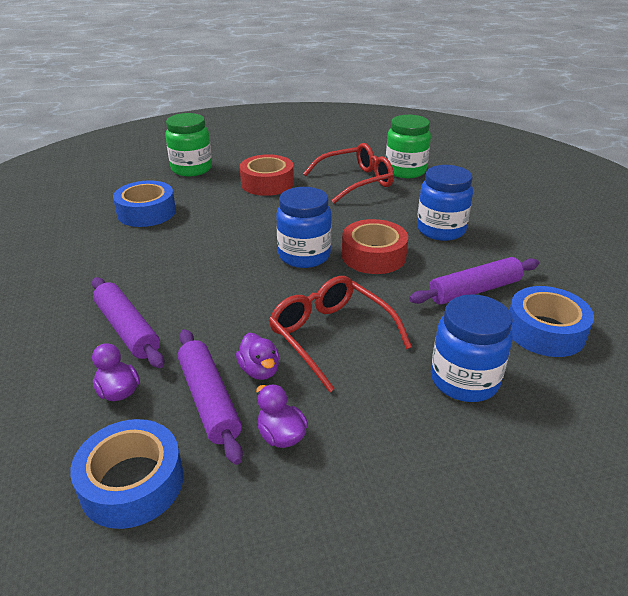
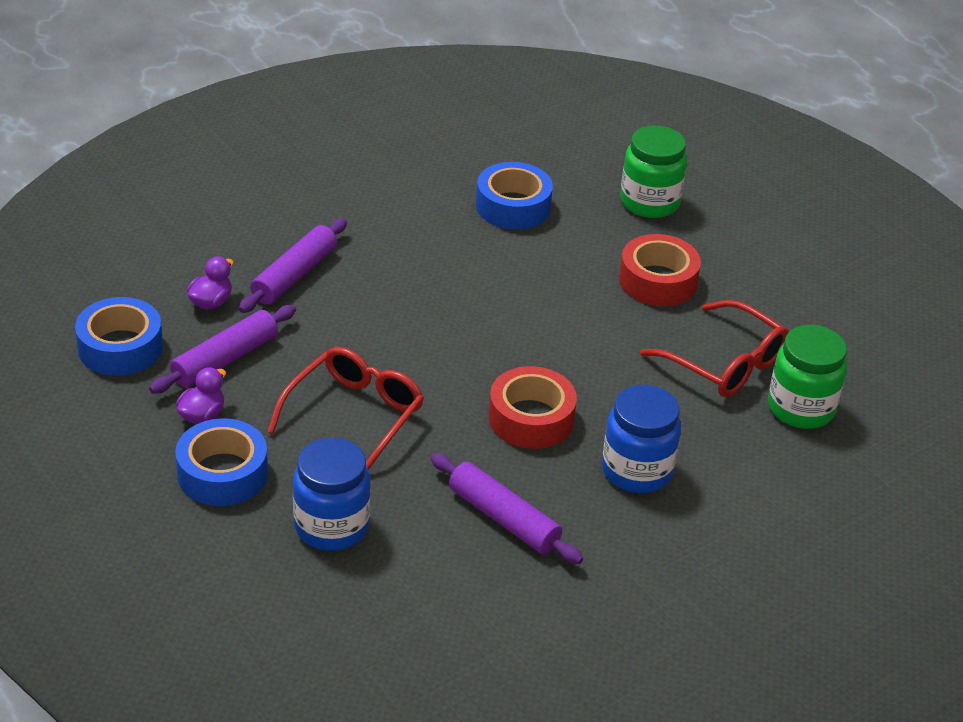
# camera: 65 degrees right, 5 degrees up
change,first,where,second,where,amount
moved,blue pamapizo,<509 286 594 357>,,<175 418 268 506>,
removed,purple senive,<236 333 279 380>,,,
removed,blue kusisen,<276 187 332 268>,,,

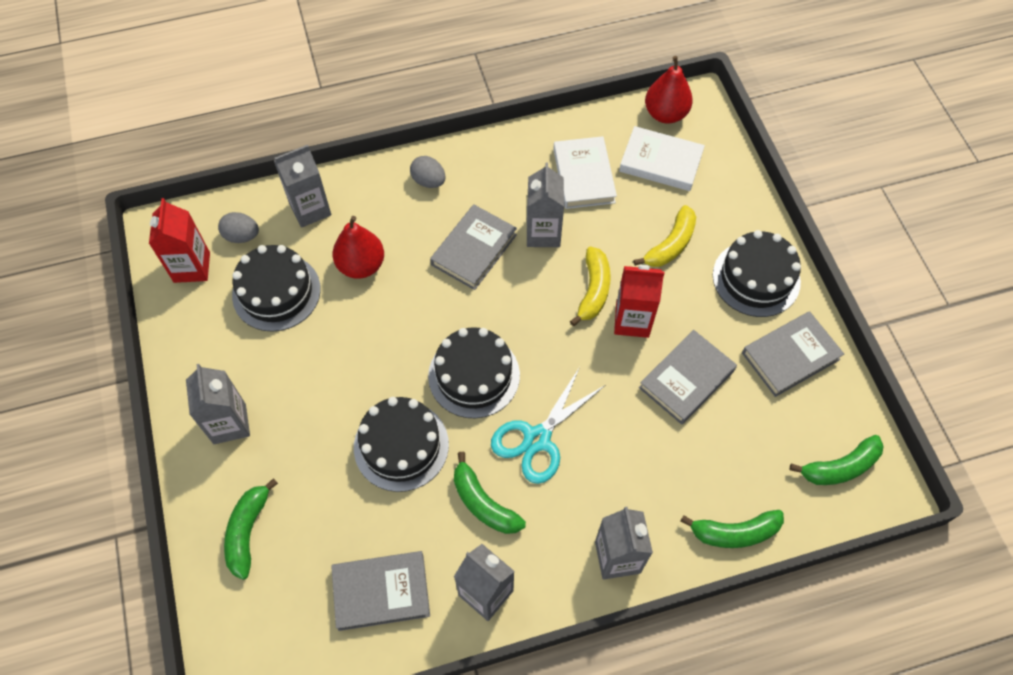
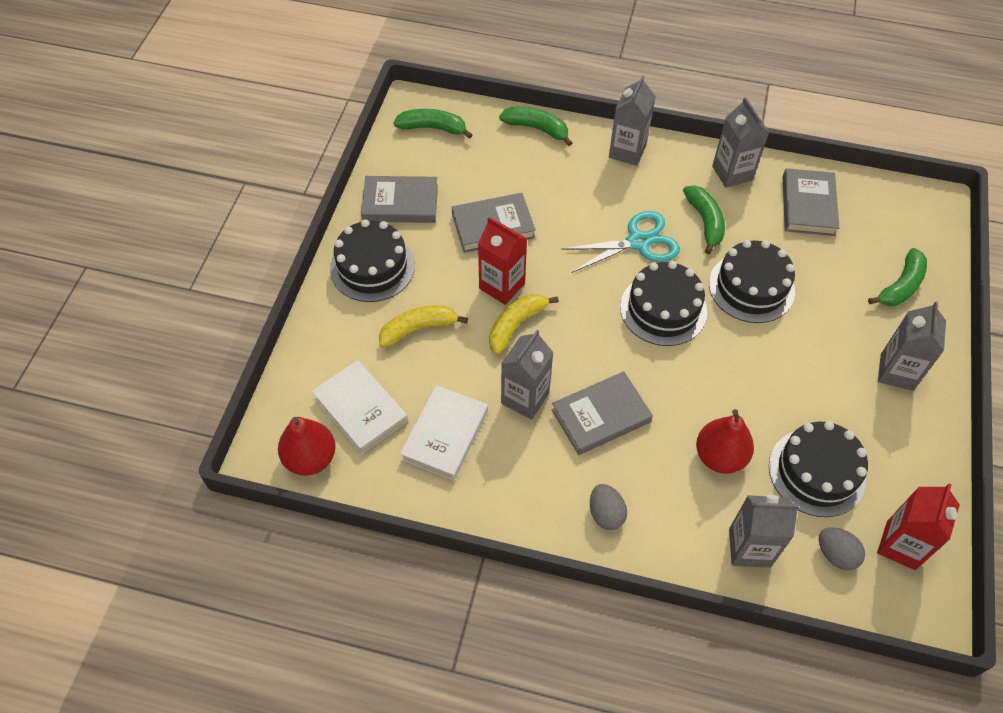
# camera: 150 degrees left, 5 degrees down
change,first,where,second,where,amount
turned,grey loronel,<331 551 430 631>,,<782 168 839 236>,75 degrees clockwise

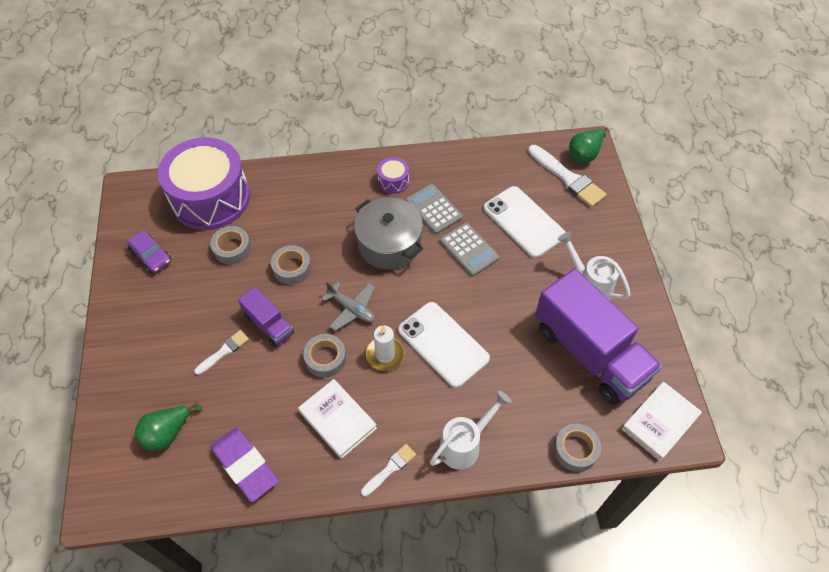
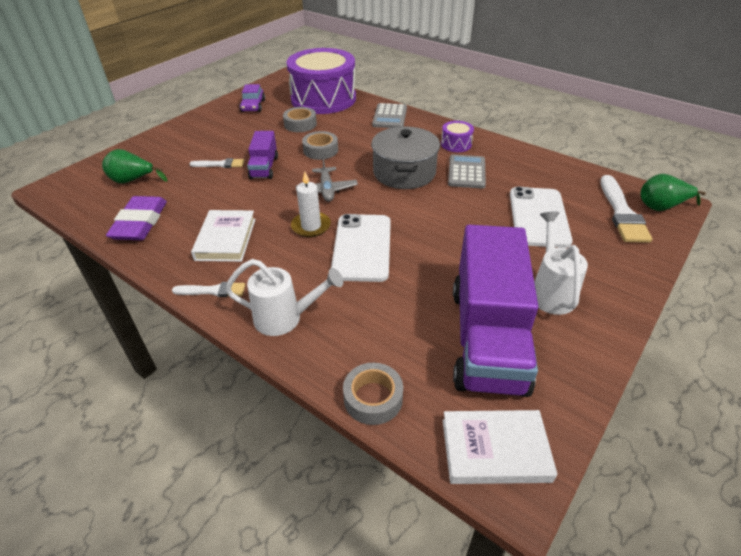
# camera: 45 degrees right, 15 degrees down
change,first,where,second,where,amount
moved,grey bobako,<440 223 500 276>,,<372 103 407 128>,
removed,grey pamapizo,<303 334 346 378>,,,

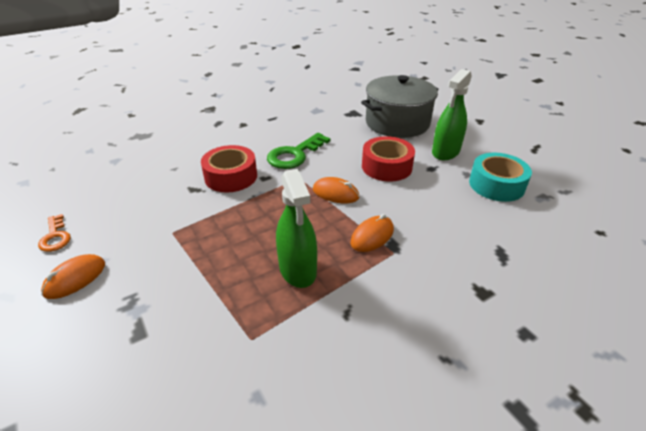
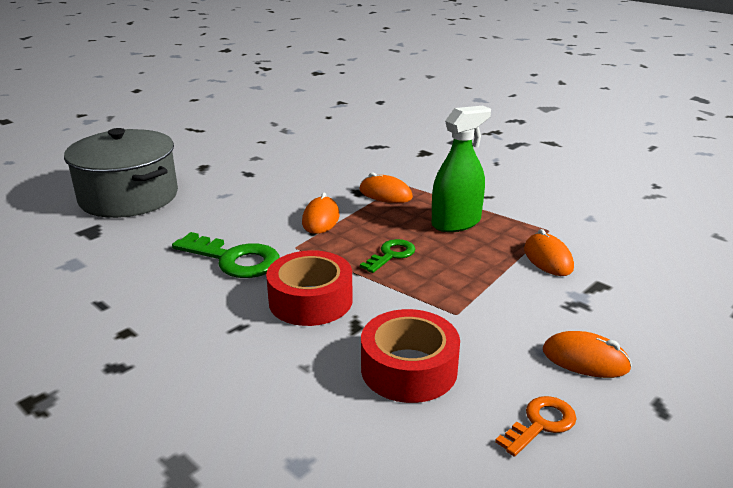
# camera: 105 degrees left, 10 degrees down
change,first,where,second,where,amount
added,,,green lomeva,<360 239 415 273>,
moved,red pamapizo,<362 136 415 182>,,<361 309 460 403>,
added,,,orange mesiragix,<524 229 574 276>,
removed,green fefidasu,<432 69 472 160>,,,
removed,turquoise pamapizo,<469 153 532 202>,,,

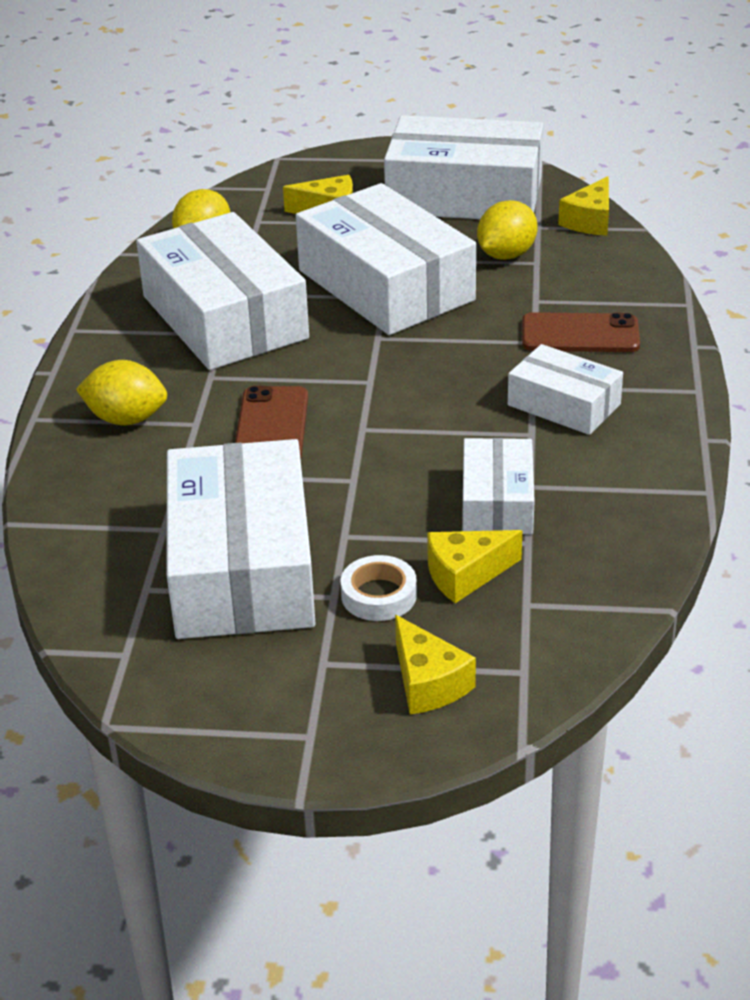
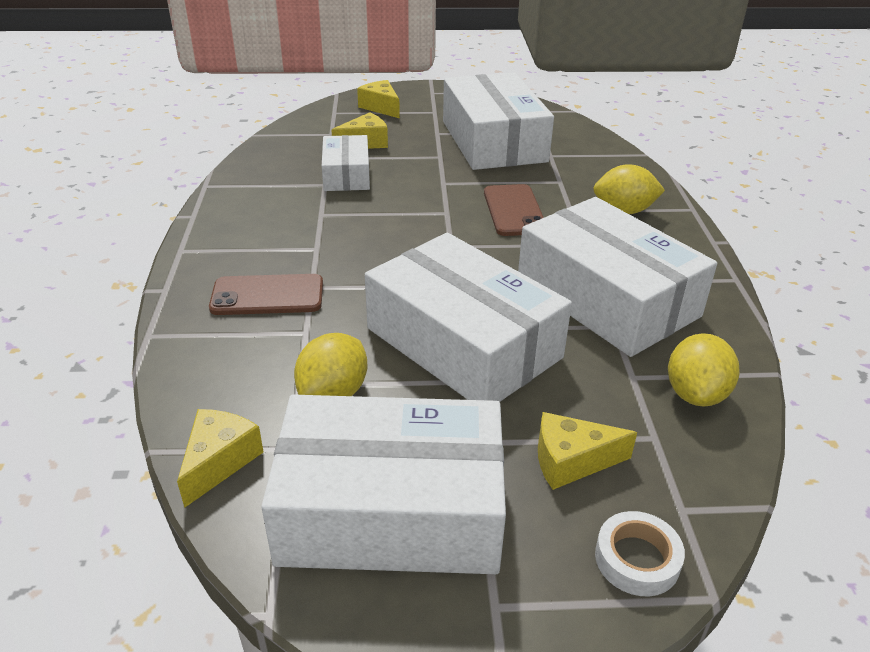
# camera: 170 degrees right, 0 degrees up
change,first,where,second,where,amount
moved,white pamapizo,<341 555 417 621>,,<595 511 685 596>,
removed,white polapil,<508 344 623 435>,,,

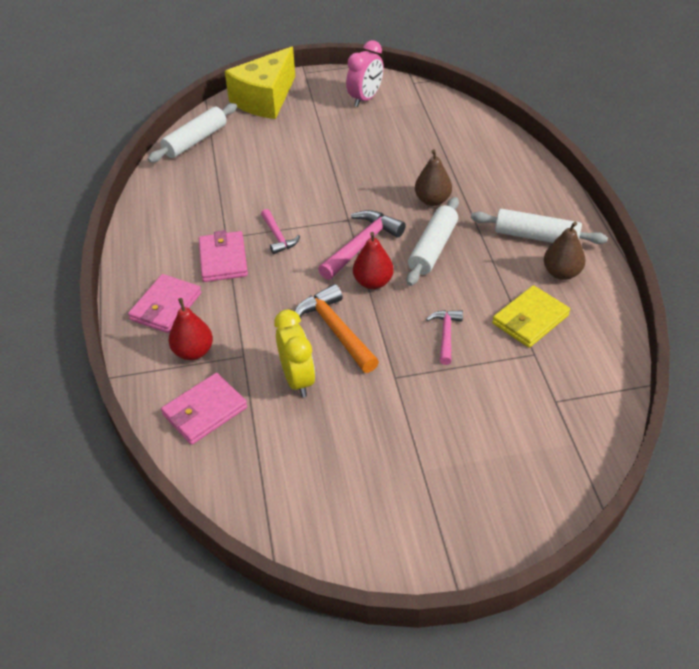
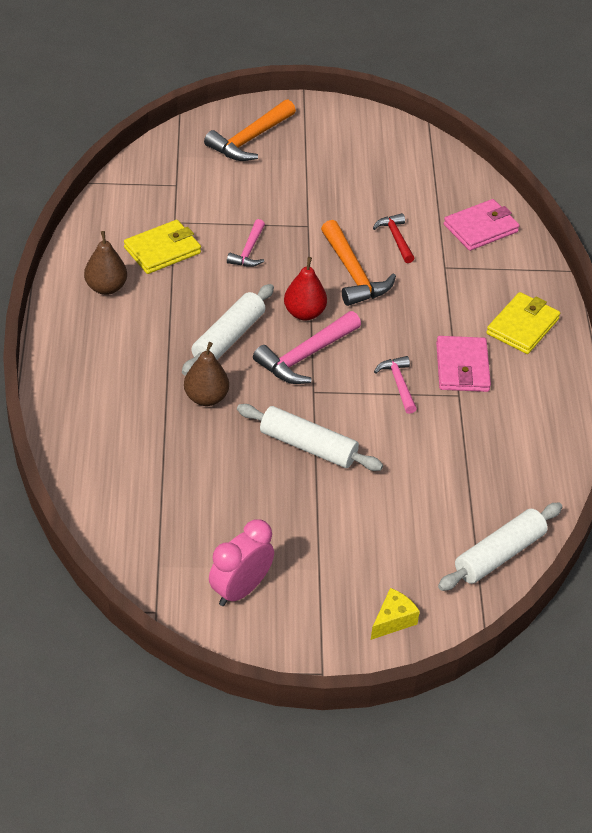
# camera: 175 degrees left, 0 degrees up
change,first,where,second,where,amount
added,,,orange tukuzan,<204 99 296 161>,
moved,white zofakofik,<471 209 608 244>,,<237 404 383 471>,
resized,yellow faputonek,<225 46 295 119>,,<371 588 420 640>,x0.43
replaced,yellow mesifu,<274 309 315 397>,red tukuzan,<373 213 415 263>,
recoloured,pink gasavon,<128 274 201 333>,yellow gasavon,<486 292 560 354>,
removed,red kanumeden,<168 298 213 360>,,,

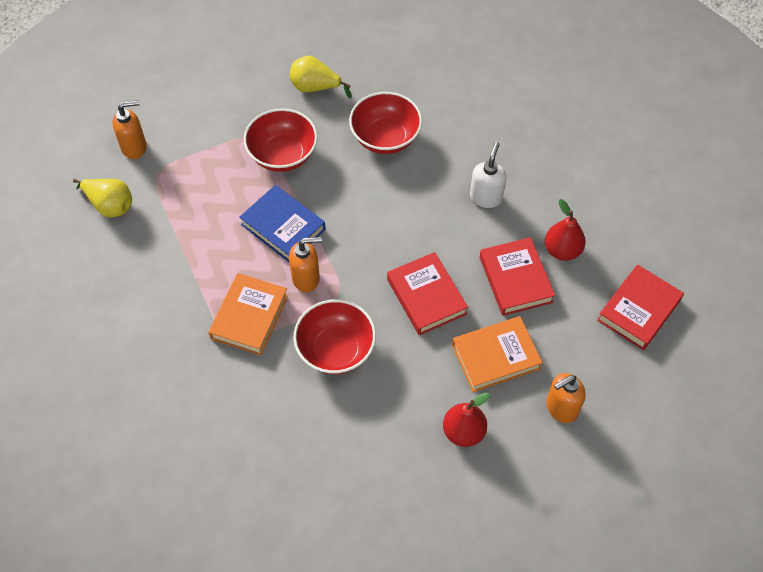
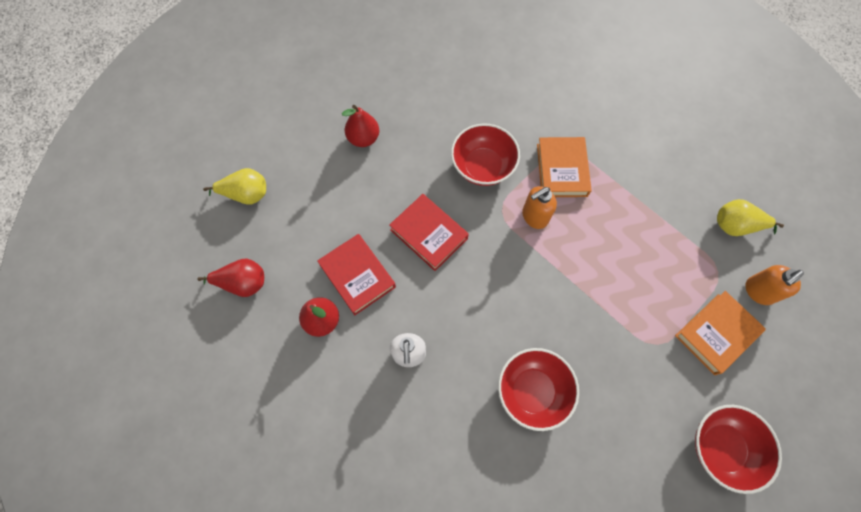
# camera: 160 degrees right, 10 degrees up
change,first,where,second,where,amount
replaced,red loronel,<597 264 684 350>,red kanumeden,<198 259 264 297>,
moved,yellow kanumeden,<290 56 351 99>,,<203 168 266 205>,
moved,orange loronel,<452 316 543 392>,,<675 291 766 375>,
moved,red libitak,<244 108 318 172>,,<695 405 782 494>,
removed,blue loronel,<239 185 326 262>,,,
removed,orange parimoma,<546 373 586 423>,,,

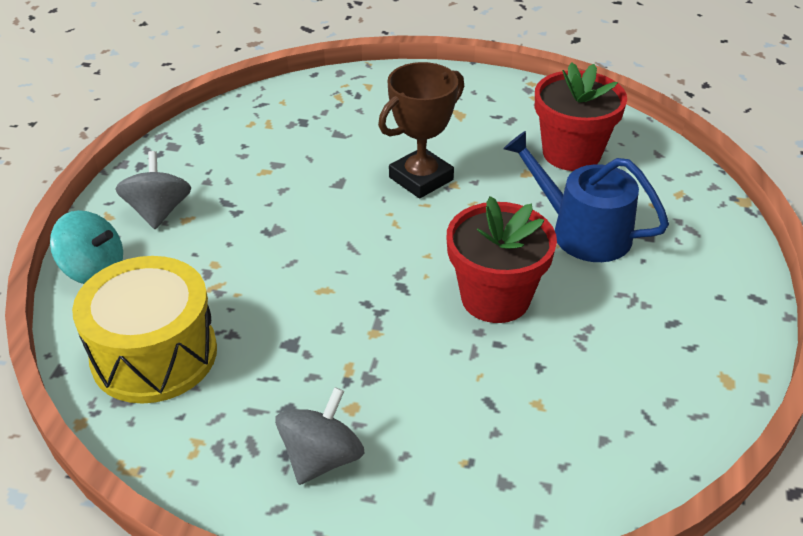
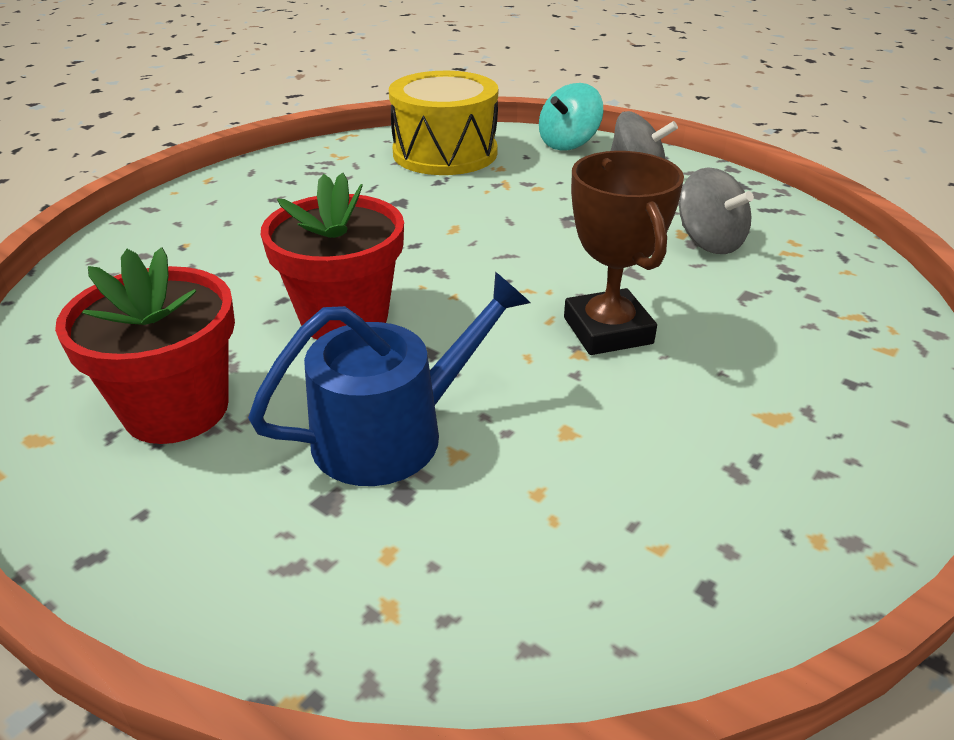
# camera: 115 degrees right, 5 degrees down
change,first,where,second,where,amount
moved,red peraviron,<535 62 627 171>,,<55 248 235 444>,
moved,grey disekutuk,<275 387 364 485>,,<679 167 754 254>,

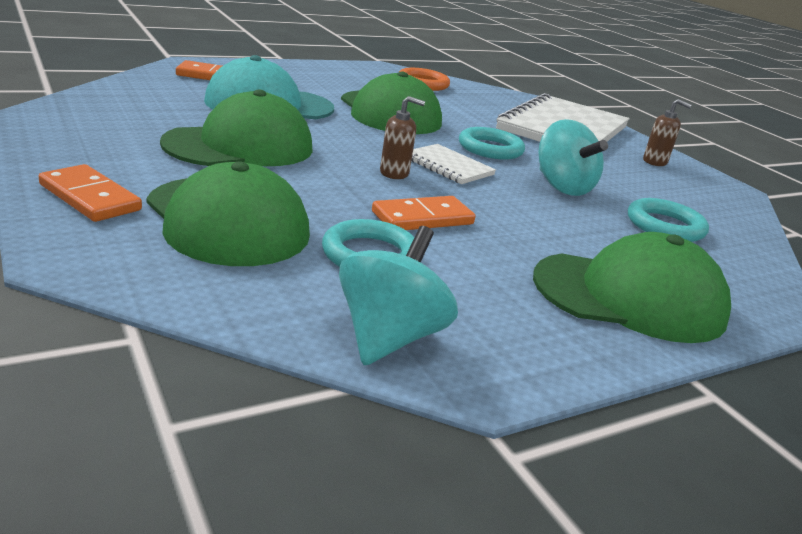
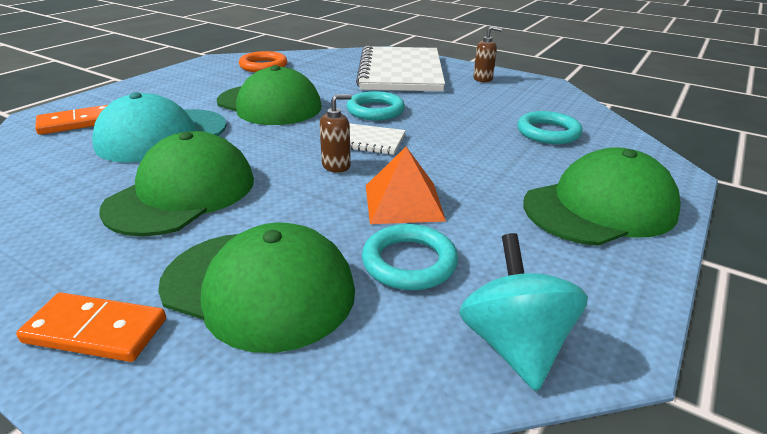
# camera: 25 degrees left, 5 degrees up
change,first,where,second,where,amount
replaced,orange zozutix,<372 196 476 230>,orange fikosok,<366 147 446 224>,
removed,turquoise disekutuk,<538 119 608 196>,,,

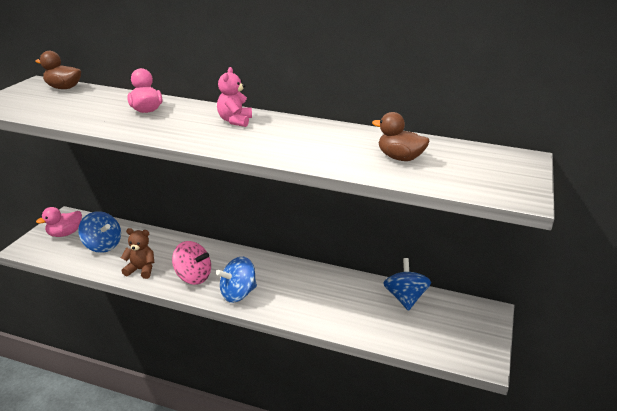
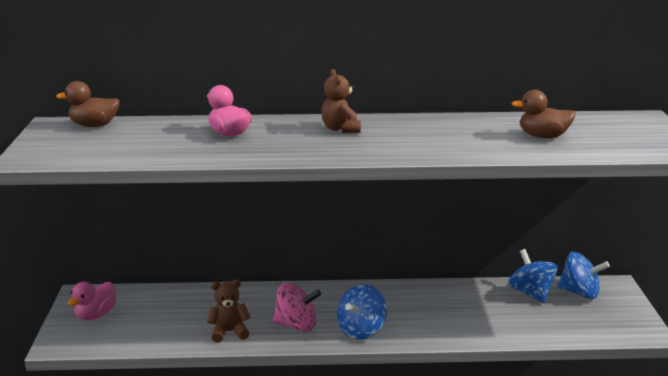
# camera: 20 degrees left, 5 degrees down
change,first,where,second,where,amount
recoloured,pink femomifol,<217 67 252 127>,brown femomifol,<321 69 361 133>,
moved,blue disekutuk,<78 211 121 253>,,<557 252 610 299>,

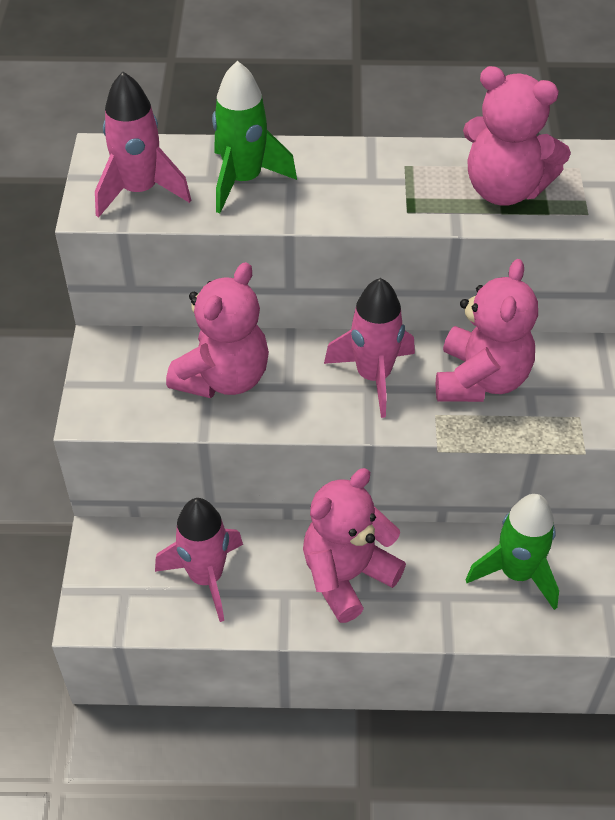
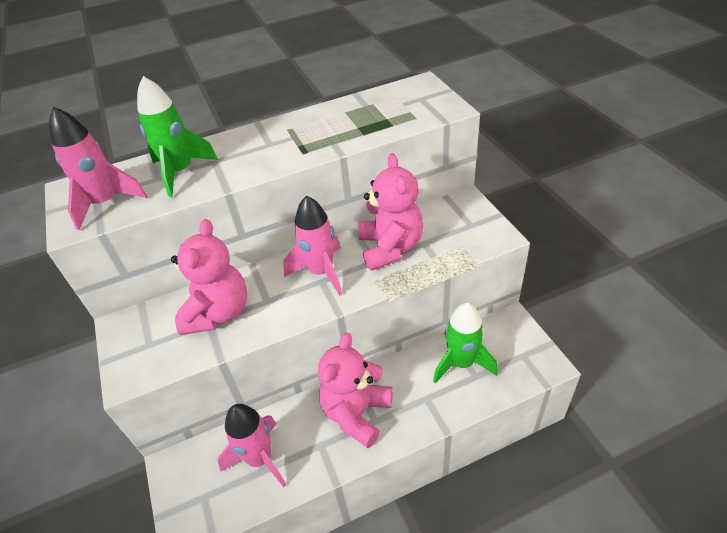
# camera: 20 degrees left, 5 degrees down
change,first,where,second,where,amount
removed,pink femomifol,<463 66 571 206>,,,

